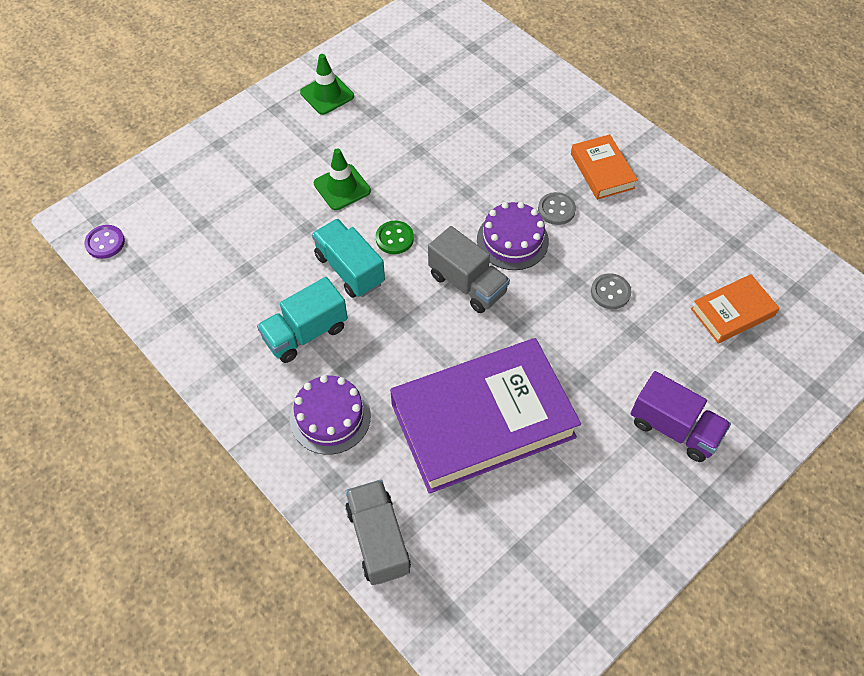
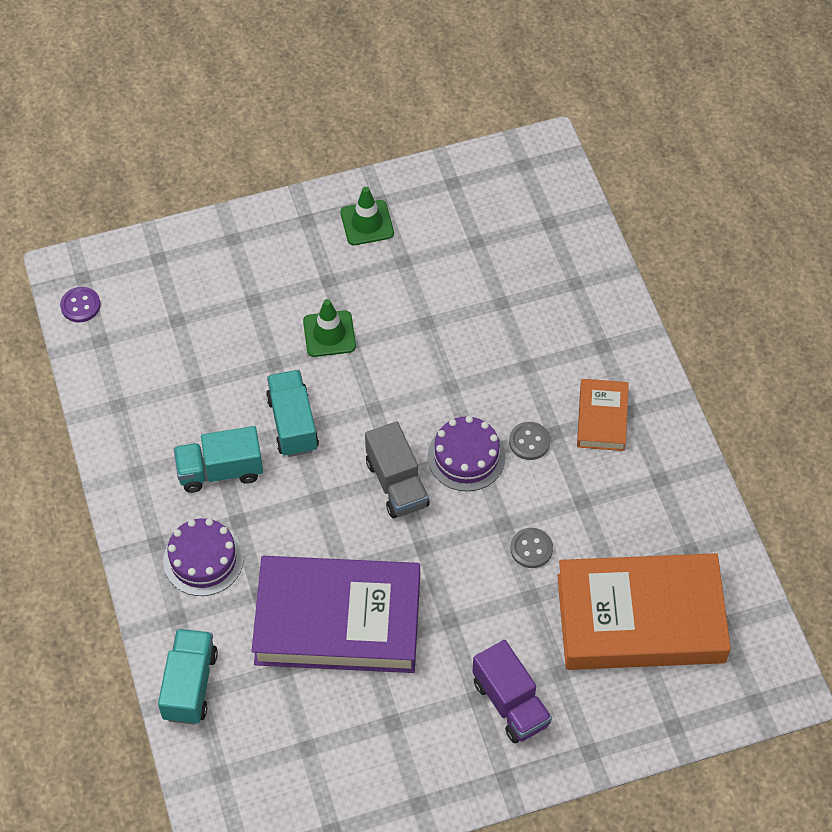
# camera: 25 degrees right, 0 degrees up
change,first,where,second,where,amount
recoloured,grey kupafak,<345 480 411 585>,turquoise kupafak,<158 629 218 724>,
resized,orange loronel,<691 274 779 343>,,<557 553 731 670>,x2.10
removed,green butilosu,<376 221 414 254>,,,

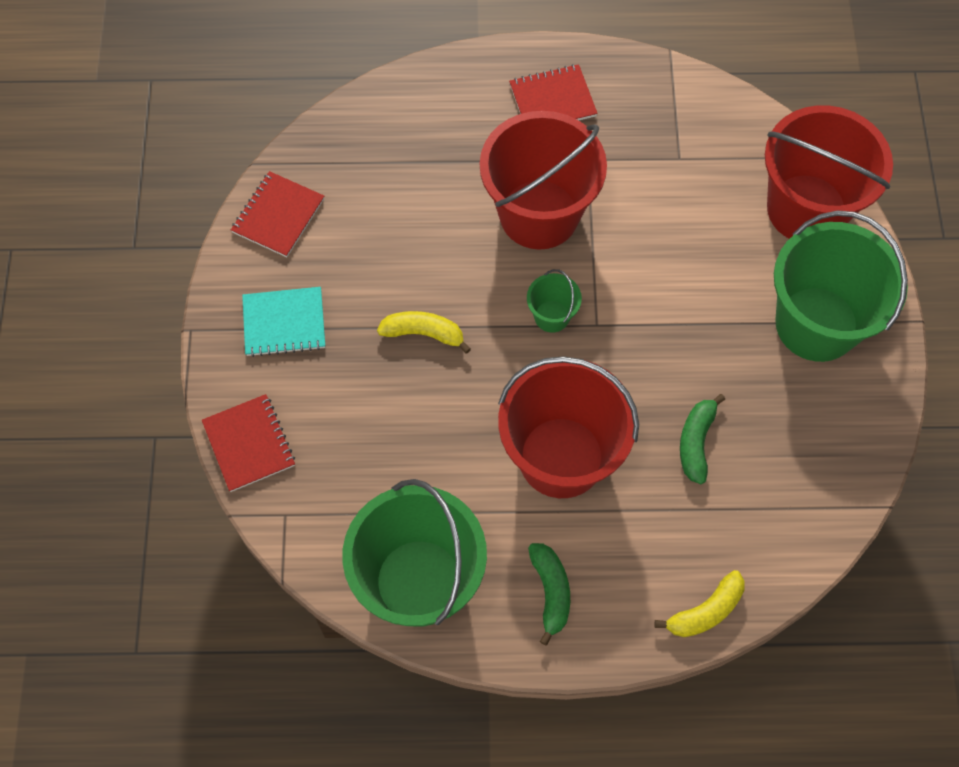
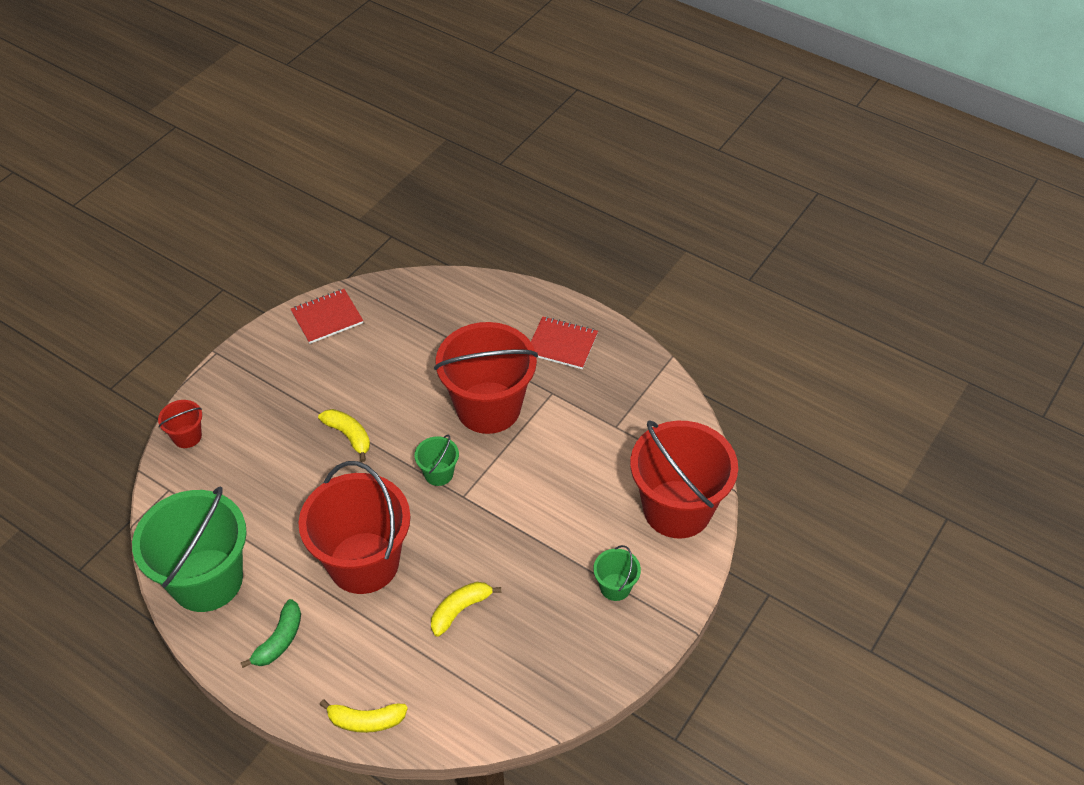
# camera: 35 degrees right, 15 degrees down
change,first,where,second,where,amount
replaced,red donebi,<202 394 295 492>,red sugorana,<158 400 202 448>,
recoloured,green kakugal,<680 394 725 484>,yellow kakugal,<431 582 501 637>,
resized,green sugorana,<774 210 908 362>,,<593 545 641 601>,x0.43
removed,turquoise donebi,<242 287 325 357>,,,

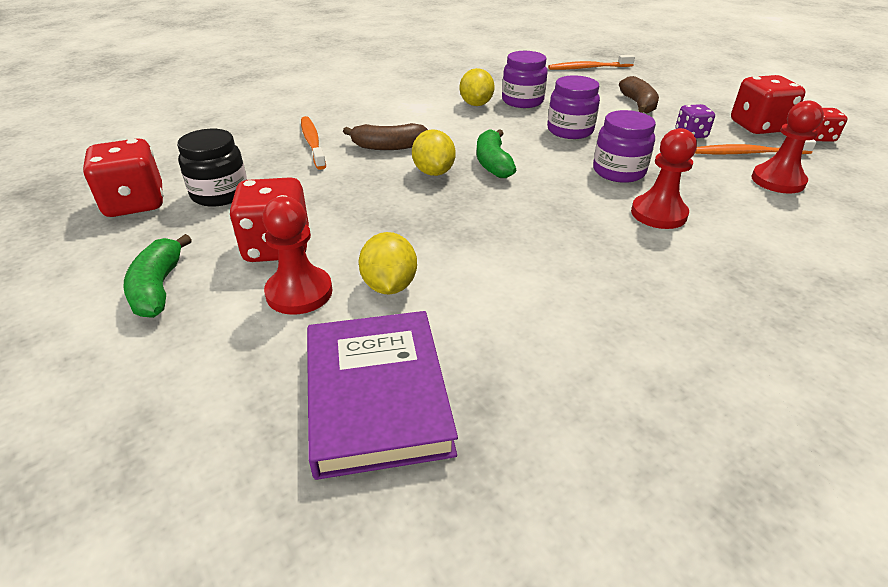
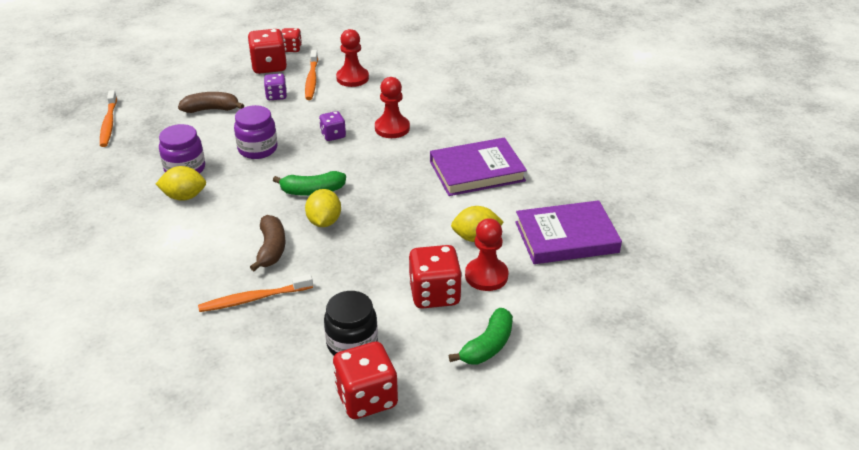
# camera: 90 degrees left, 0 degrees up
change,first,where,second,where,amount
turned,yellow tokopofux,<412 129 456 176>,,<305 189 341 227>,75 degrees counterclockwise
replaced,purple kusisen,<593 110 656 183>,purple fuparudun,<319 111 346 141>,
added,,,purple loronel,<430 137 527 196>,
turned,green kakugal,<123 234 192 318>,,<449 308 513 365>,45 degrees counterclockwise

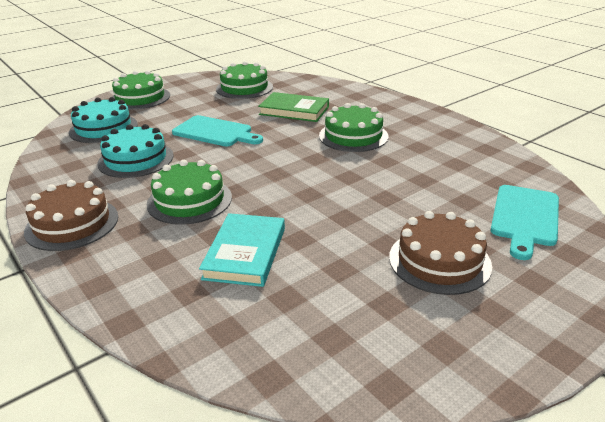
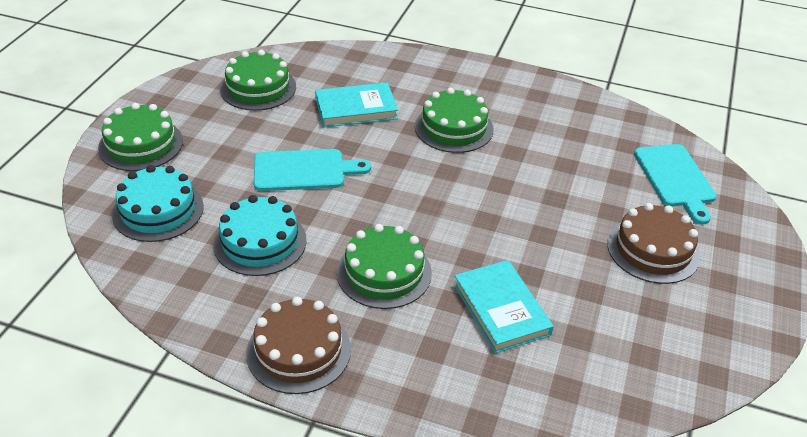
# camera: 35 degrees left, 10 degrees up
change,first,where,second,where,amount
recoloured,green loronel,<258 92 329 122>,turquoise loronel,<315 82 398 127>,

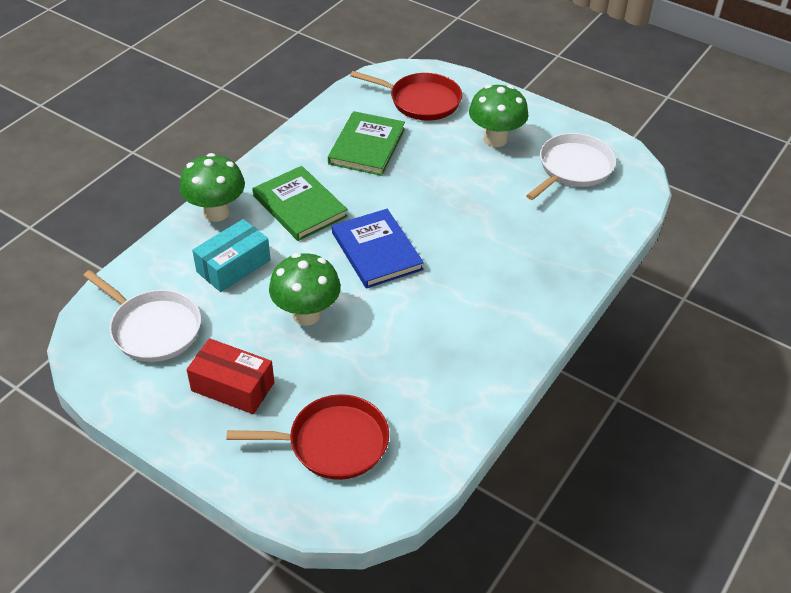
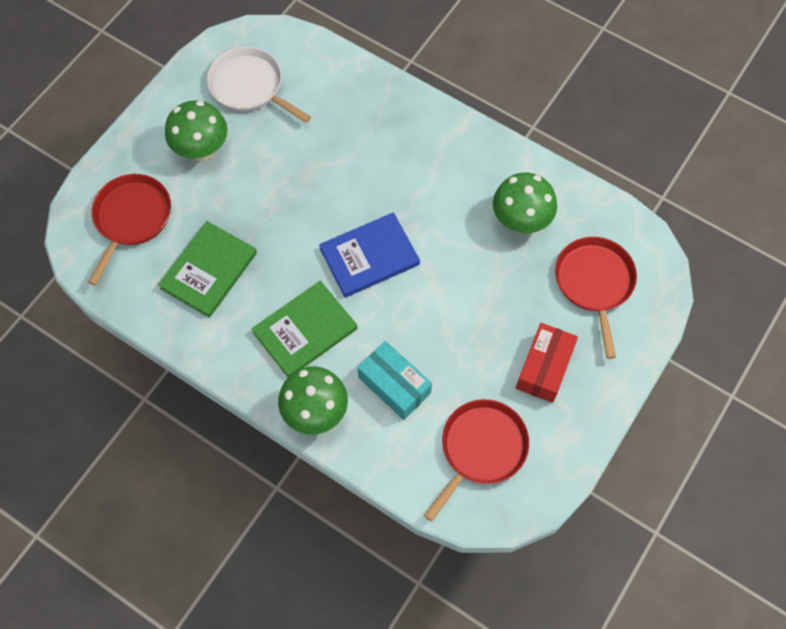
# camera: 90 degrees left, 20 degrees up
change,first,where,second,where,amount
turned,green loronel,<328 111 405 176>,,<158 221 257 318>,75 degrees counterclockwise
recoloured,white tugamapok,<83 270 201 362>,red tugamapok,<424 399 529 522>,
moved,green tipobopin,<269 253 341 325>,,<493 173 557 233>,

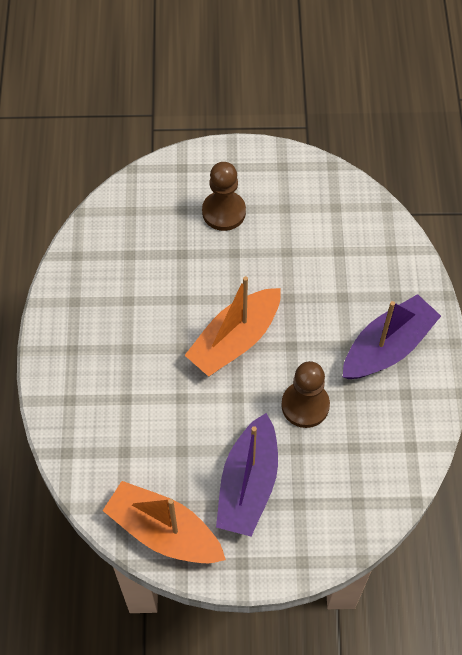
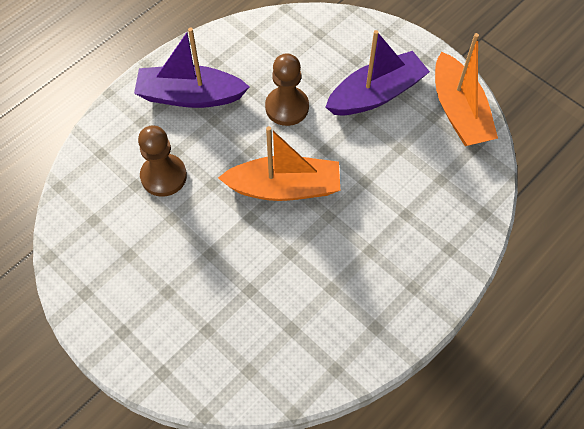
# camera: 135 degrees left, 0 degrees up
change,first,where,second,where,amount
moved,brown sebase,<202 162 246 231>,,<138 125 187 197>,

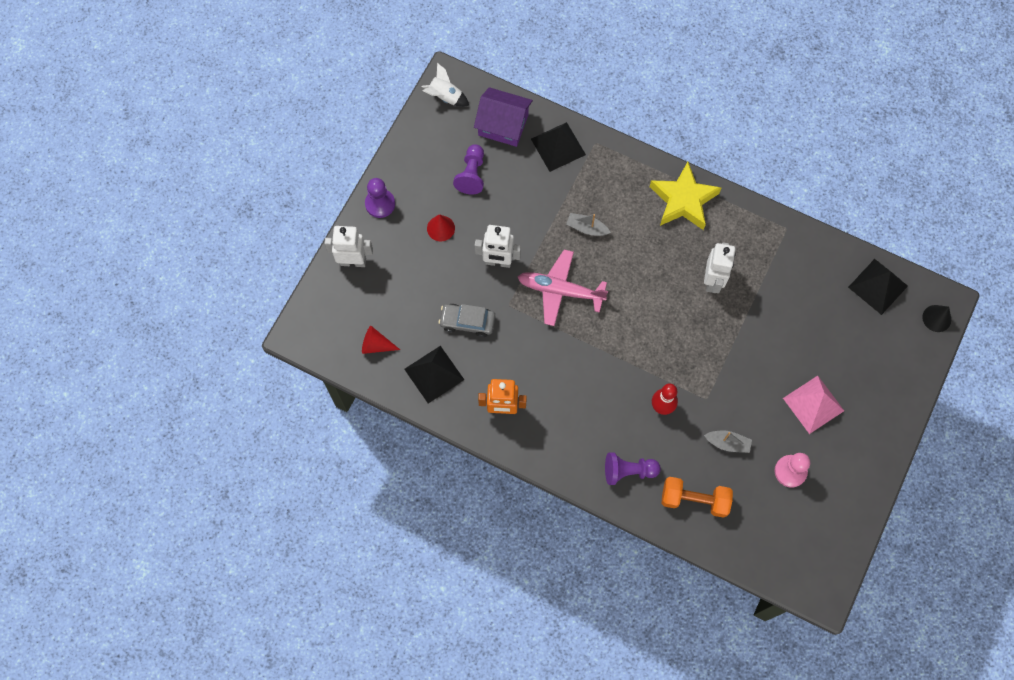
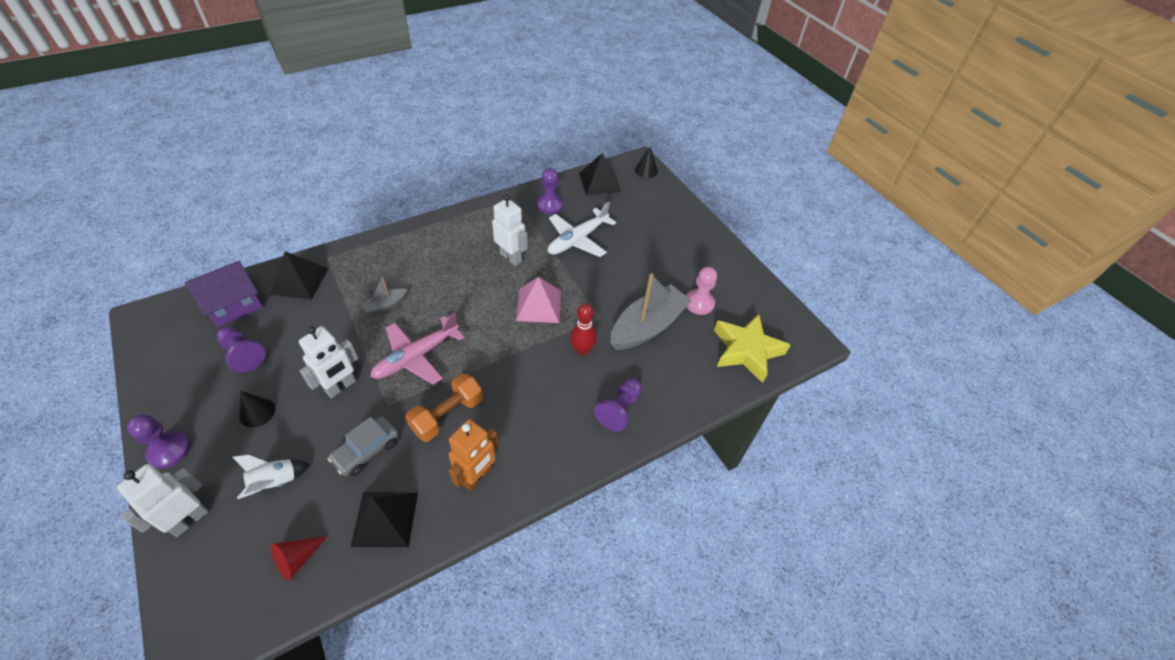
# camera: 60 degrees left, 20 degrees down
change,first,where,second,where,amount
moved,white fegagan,<422 63 469 107>,,<233 455 310 499>,
recoloured,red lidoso,<427 214 455 241>,black lidoso,<239 391 275 428>,
moved,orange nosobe,<661 477 733 518>,,<405 373 483 442>,
moved,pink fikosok,<783 376 844 434>,,<516 277 561 323>,
added,,,purple sebase,<537 168 563 214>,
added,,,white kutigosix,<548 202 616 257>,
resized,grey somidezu,<704 430 752 453>,,<610 273 692 350>,x2.15
moved,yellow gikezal,<650 162 721 230>,,<714 314 790 383>,

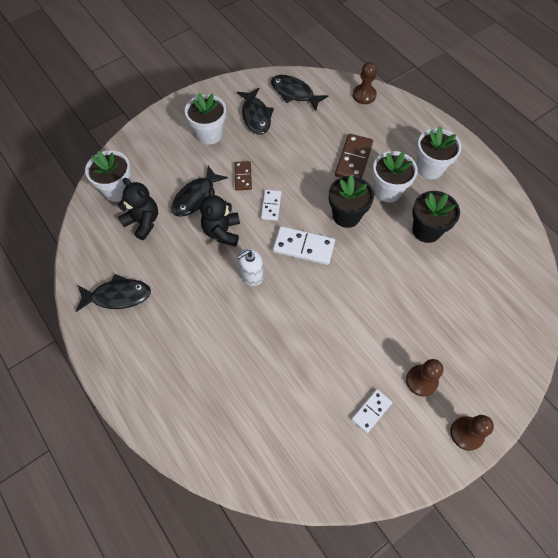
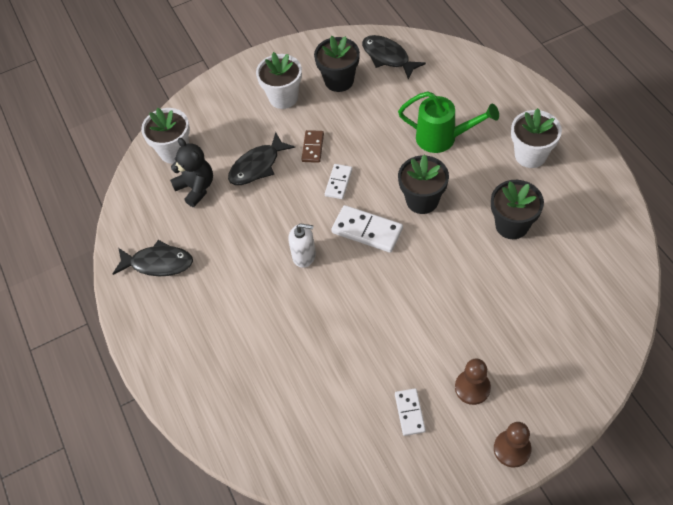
# camera: 15 degrees right, 5 degrees down
change,first,where,second,where,amount
turned,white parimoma,<237 249 263 286>,,<288 223 316 268>,150 degrees counterclockwise
replaced,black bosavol,<237 88 274 134>,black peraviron,<314 36 360 92>,
turned,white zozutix,<351 389 392 433>,,<395 388 426 436>,60 degrees counterclockwise
replaced,brown zozutix,<335 134 373 178>,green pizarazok,<398 91 499 153>,
removed,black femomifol,<200 188 240 246>,,,
removed,brown sebase,<353 62 377 104>,,,
removed,white peraviron,<373 151 418 202>,,,

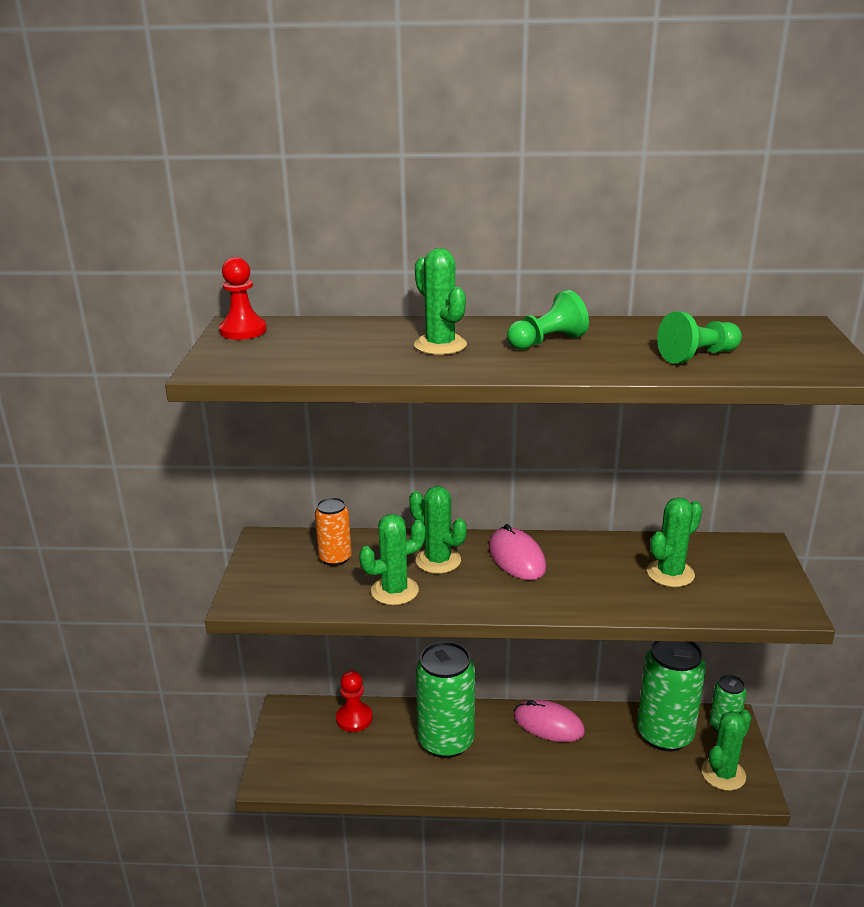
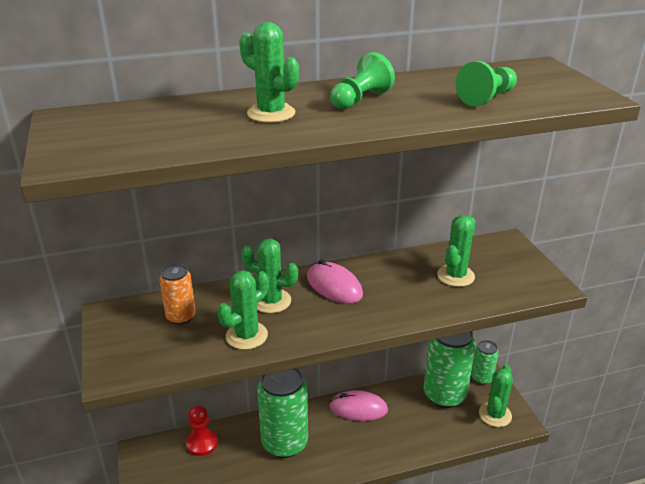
# camera: 20 degrees left, 5 degrees up
change,first,where,second,where,amount
removed,red sebase,<219 257 267 340>,,,

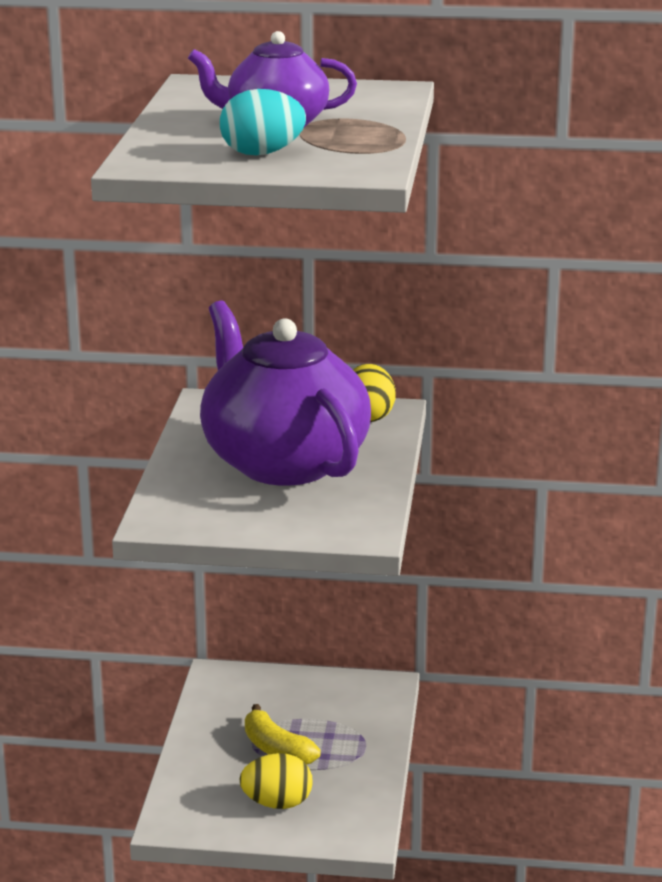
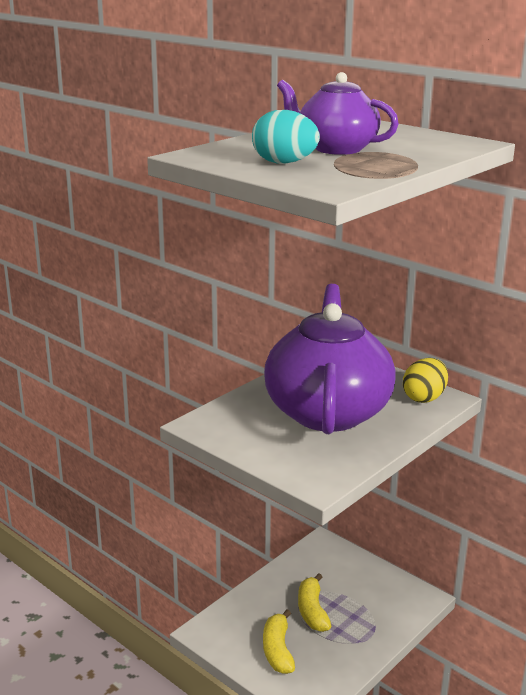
# camera: 35 degrees right, 0 degrees up
change,first,where,second,where,amount
replaced,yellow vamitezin,<239 753 313 809>,yellow kakugal,<263 609 295 674>,

